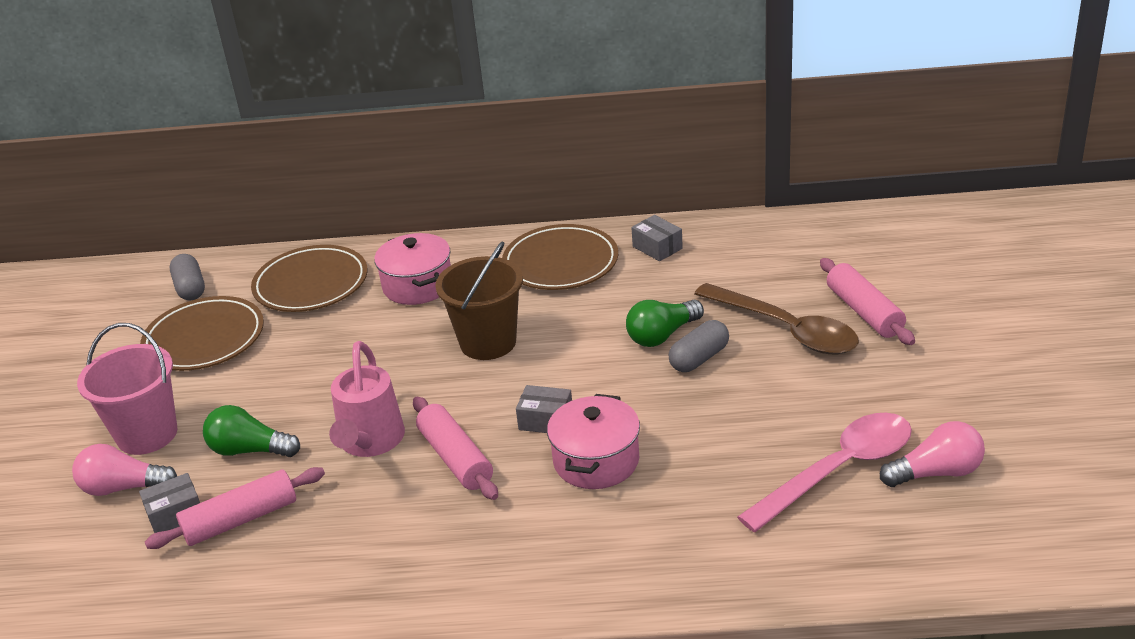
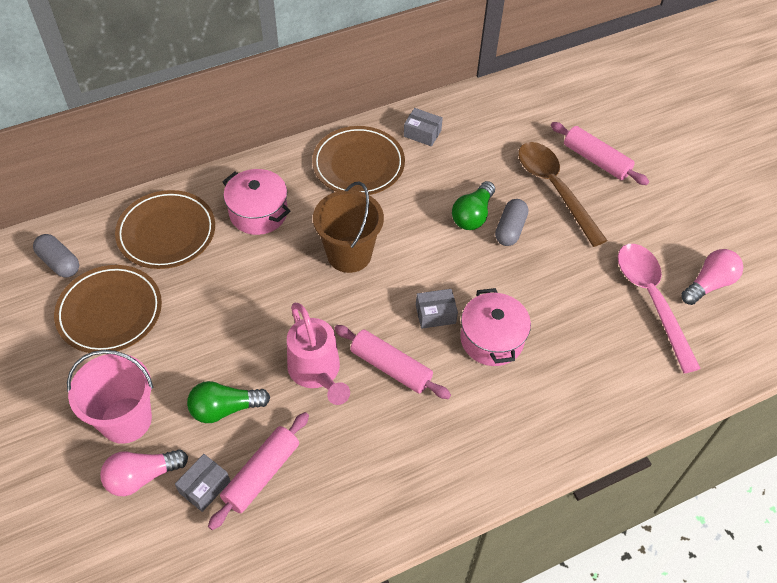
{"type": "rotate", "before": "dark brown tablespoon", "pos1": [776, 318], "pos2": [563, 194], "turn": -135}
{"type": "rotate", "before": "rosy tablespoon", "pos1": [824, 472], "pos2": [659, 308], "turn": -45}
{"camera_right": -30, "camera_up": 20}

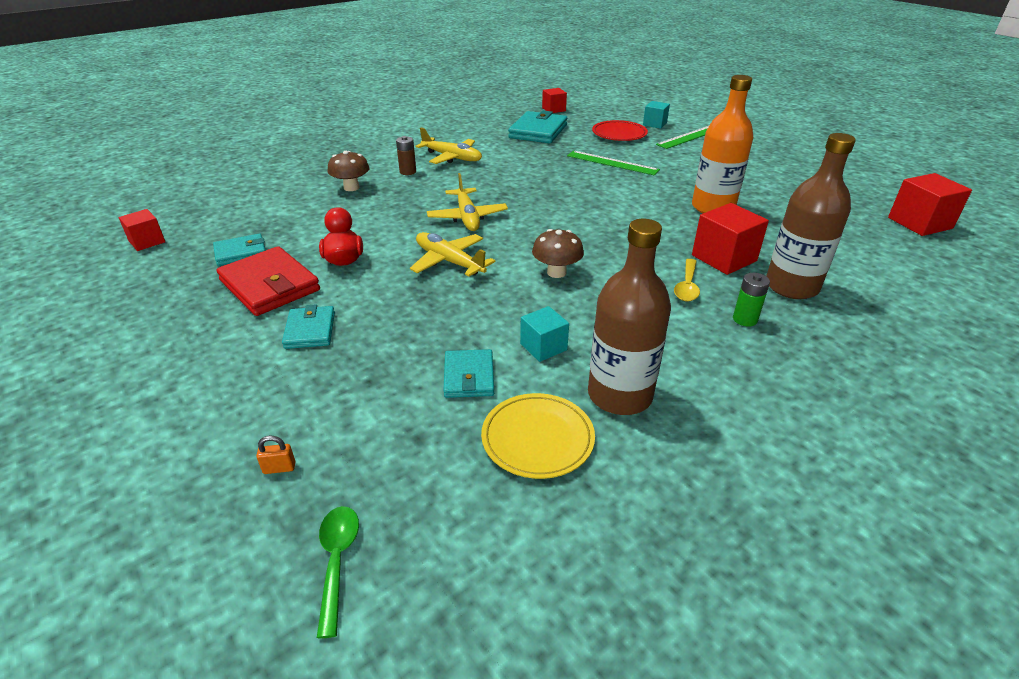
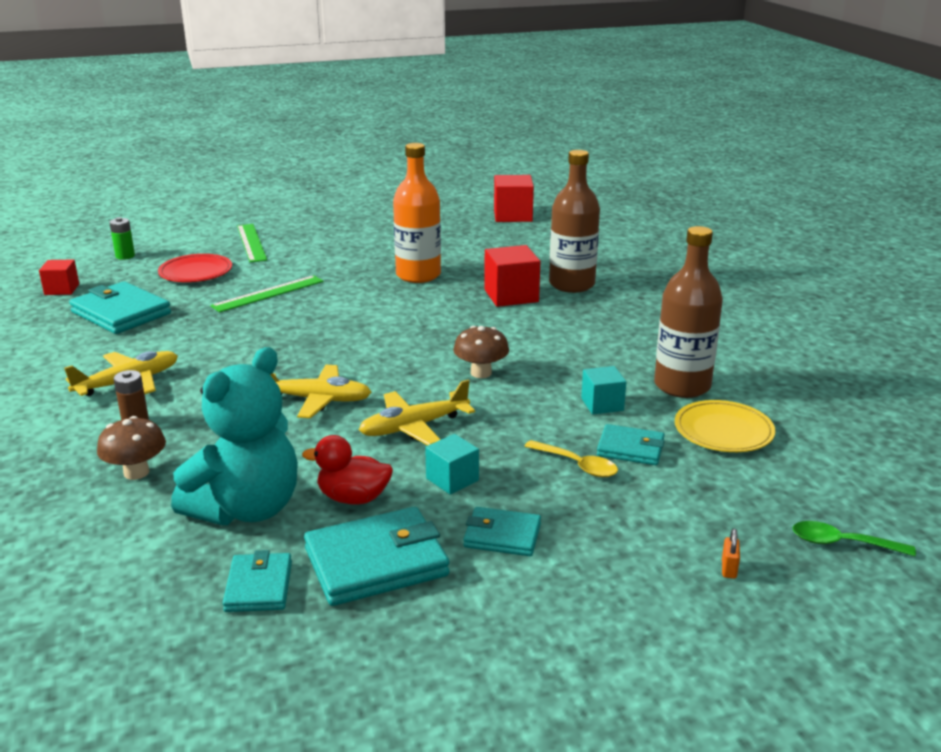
{"type": "move", "before": "turquoise block", "pos1": [656, 115], "pos2": [452, 464]}
{"type": "delete", "before": "scarlet block", "pos1": [142, 230]}
{"type": "recolor", "before": "scarlet card wallet", "after": "turquoise card wallet", "pos1": [268, 281], "pos2": [377, 556]}
{"type": "move", "before": "bright yellow tablespoon", "pos1": [687, 280], "pos2": [571, 458]}
{"type": "move", "before": "green AA battery", "pos1": [751, 300], "pos2": [122, 238]}
{"type": "insert", "after": "turquoise teddy", "pos2": [234, 436]}
{"camera_right": -70, "camera_up": -10}

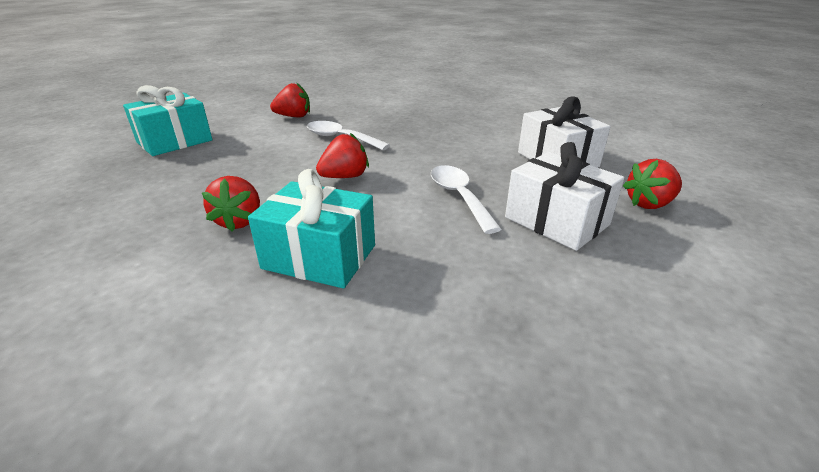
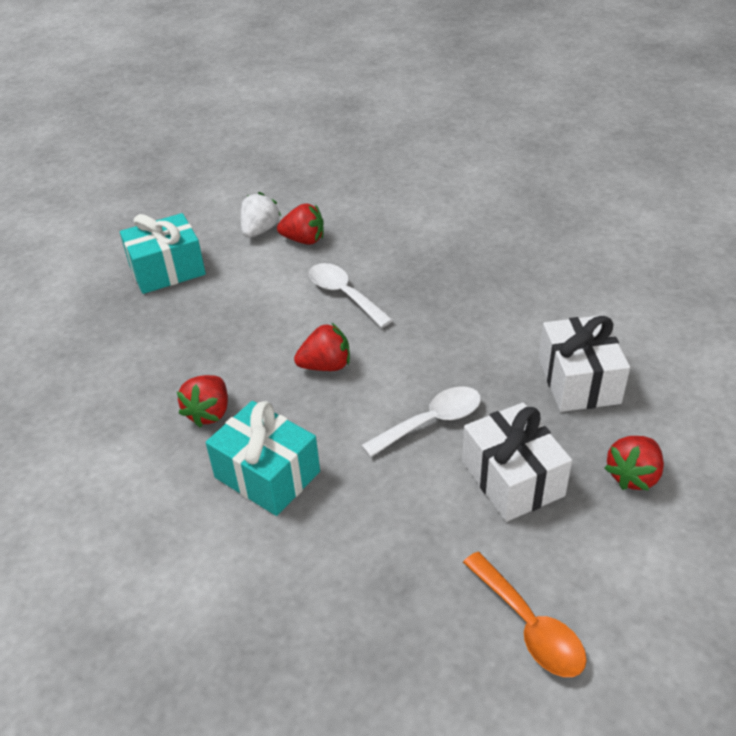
{"type": "rotate", "before": "scarlet toy strawberry", "pos1": [652, 184], "pos2": [634, 463], "turn": -45}
{"type": "rotate", "before": "pure white tablespoon", "pos1": [466, 199], "pos2": [421, 421], "turn": 60}
{"type": "insert", "after": "pure white toy strawberry", "pos2": [260, 215]}
{"type": "insert", "after": "orange-coloured tablespoon", "pos2": [525, 614]}
{"camera_right": 20, "camera_up": 10}

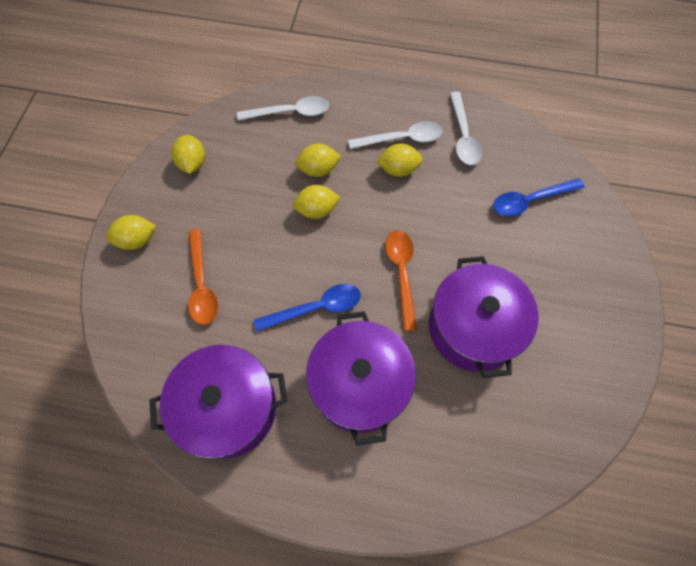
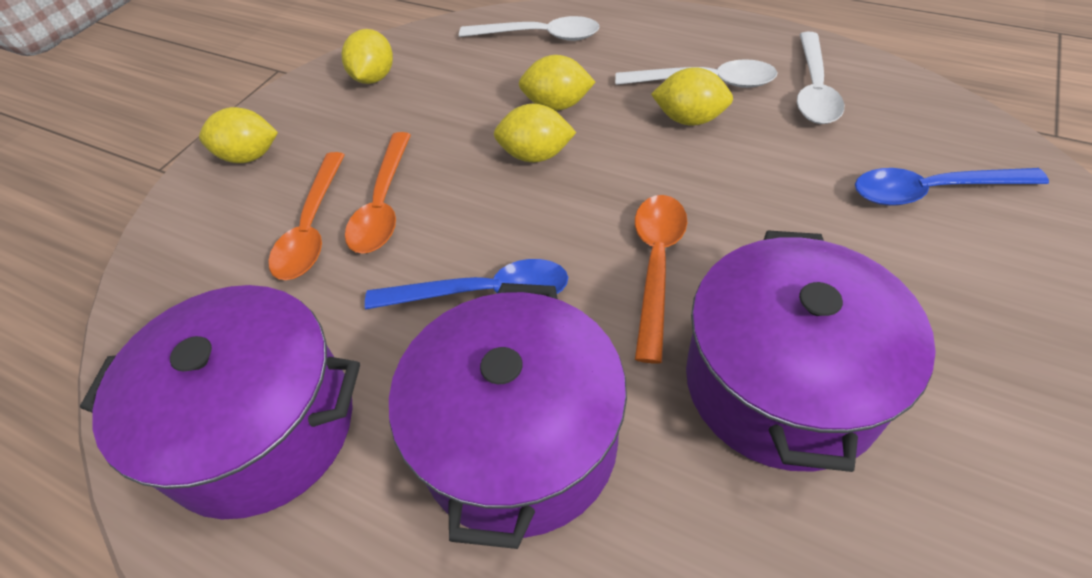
{"type": "insert", "after": "orange-coloured tablespoon", "pos2": [378, 193]}
{"camera_right": 20, "camera_up": -15}

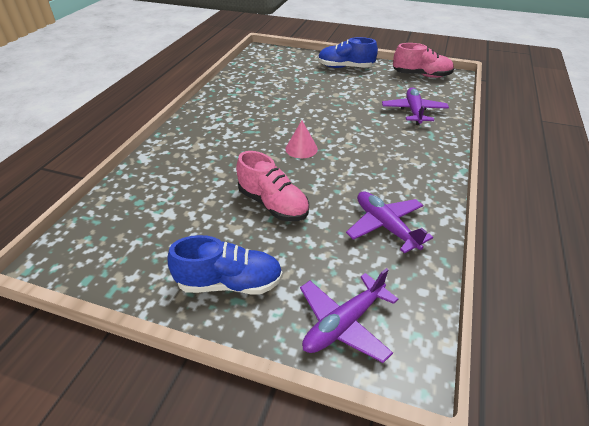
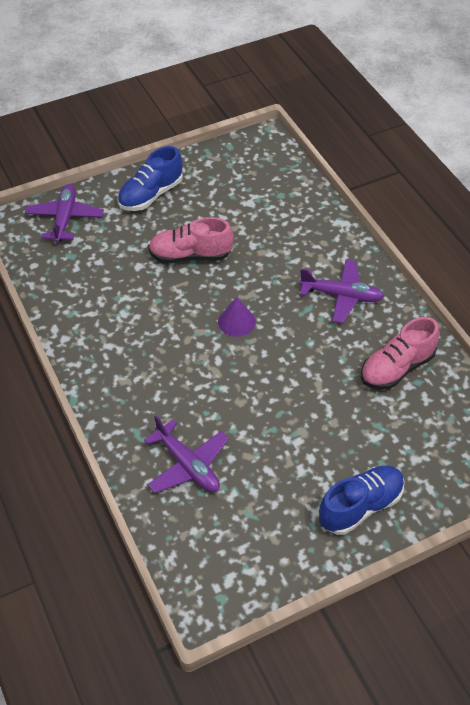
{"type": "move", "before": "rosy shoe", "pos1": [423, 60], "pos2": [400, 353]}
{"type": "recolor", "before": "rosy cone", "after": "purple cone", "pos1": [301, 139], "pos2": [237, 317]}
{"type": "move", "before": "purple plane", "pos1": [389, 222], "pos2": [341, 291]}
{"camera_right": 135, "camera_up": 10}

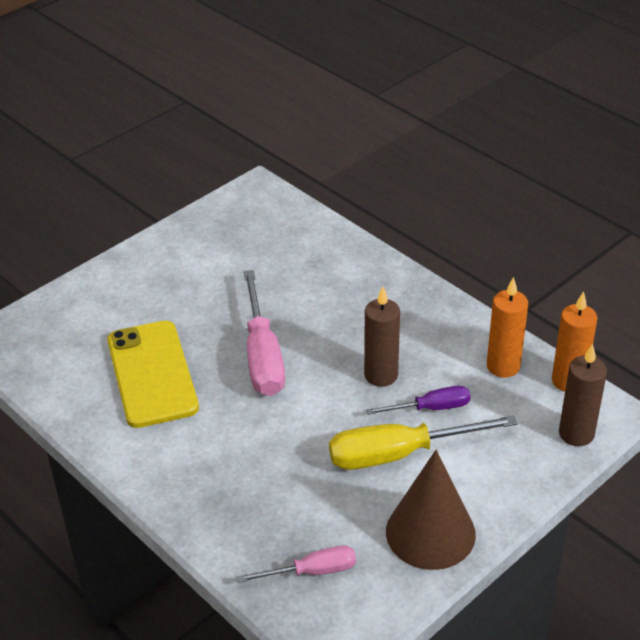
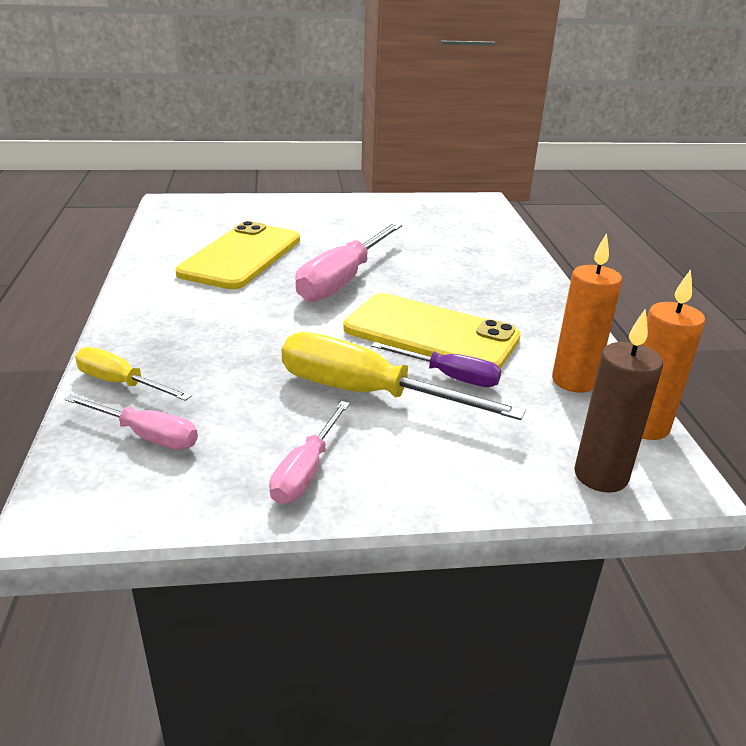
{"type": "replace", "before": "dark brown pillar candle", "after": "bright yellow phone", "pos1": [382, 337], "pos2": [432, 331]}
{"type": "replace", "before": "dark brown cone", "after": "rosy hand screwdriver", "pos1": [431, 510], "pos2": [309, 452]}
{"type": "insert", "after": "bright yellow hand screwdriver", "pos2": [133, 374]}
{"camera_right": 35, "camera_up": -10}

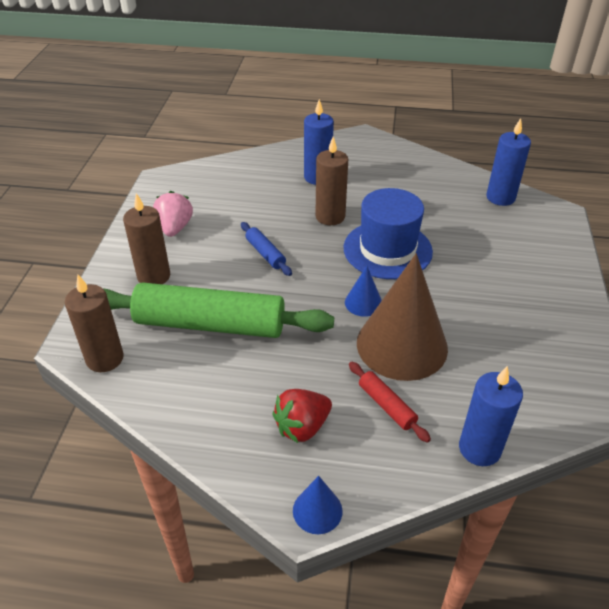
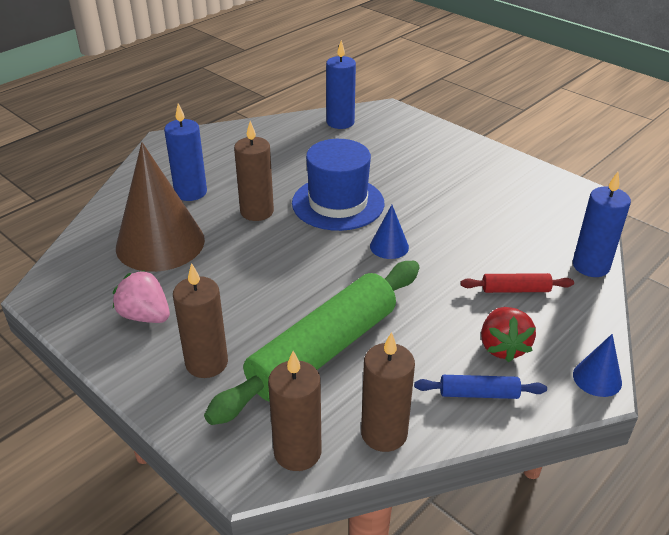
{"type": "move", "before": "blue rolling pin", "pos1": [266, 249], "pos2": [480, 387]}
{"type": "move", "before": "dark brown cone", "pos1": [402, 317], "pos2": [160, 207]}
{"type": "insert", "after": "dark brown pillar candle", "pos2": [388, 392]}
{"camera_right": -55, "camera_up": -5}

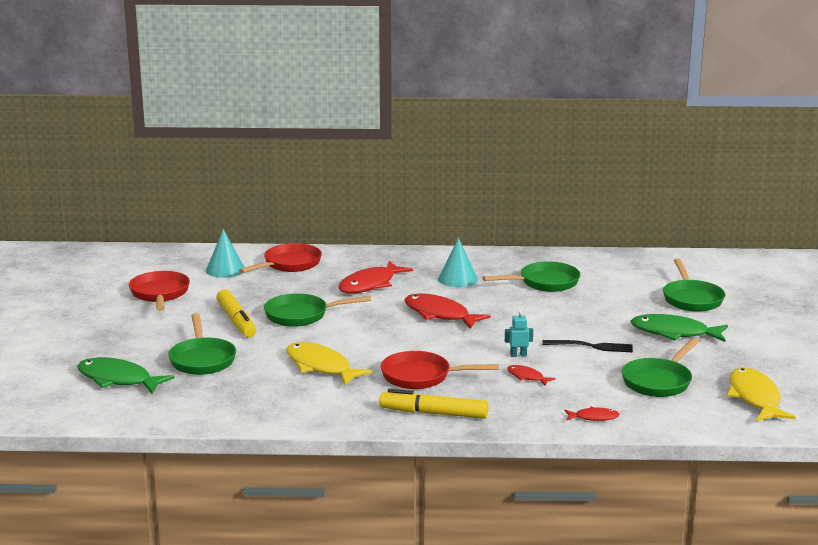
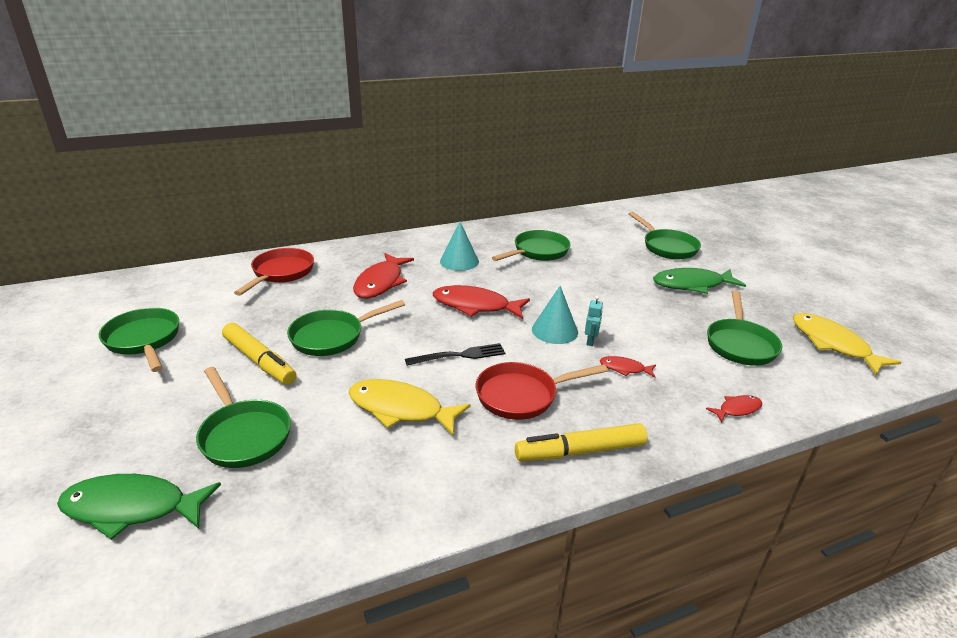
{"type": "move", "before": "turquoise cone", "pos1": [225, 253], "pos2": [555, 315]}
{"type": "recolor", "before": "scarlet pan", "after": "green pan", "pos1": [159, 291], "pos2": [139, 340]}
{"type": "rotate", "before": "turquoise robot", "pos1": [519, 333], "pos2": [594, 321], "turn": 135}
{"type": "move", "before": "black dinner fork", "pos1": [587, 346], "pos2": [455, 354]}
{"camera_right": -25, "camera_up": 10}

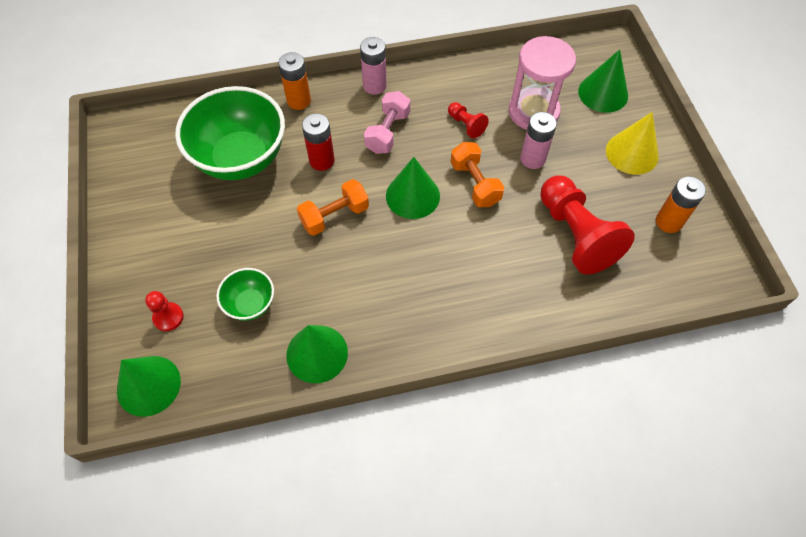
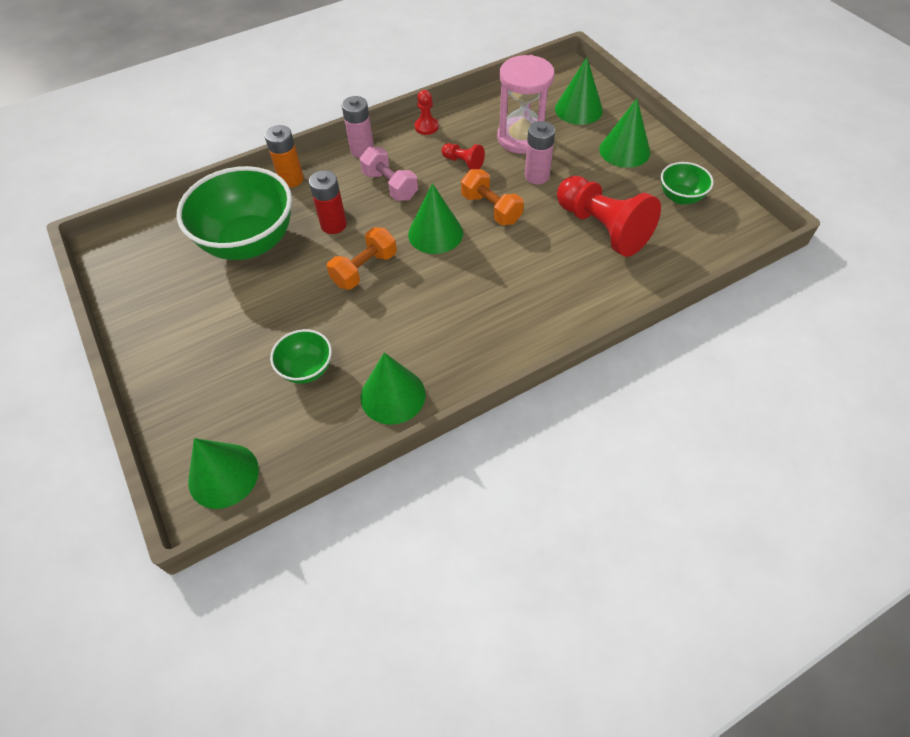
{"type": "rotate", "before": "rosy free weight", "pos1": [387, 122], "pos2": [389, 174], "turn": -45}
{"type": "recolor", "before": "bright yellow cone", "after": "green cone", "pos1": [632, 143], "pos2": [624, 133]}
{"type": "replace", "before": "orange-coloured AA battery", "after": "green deep dish", "pos1": [681, 204], "pos2": [687, 183]}
{"type": "move", "before": "scarlet chess pawn", "pos1": [164, 311], "pos2": [427, 112]}
{"camera_right": -15, "camera_up": -5}

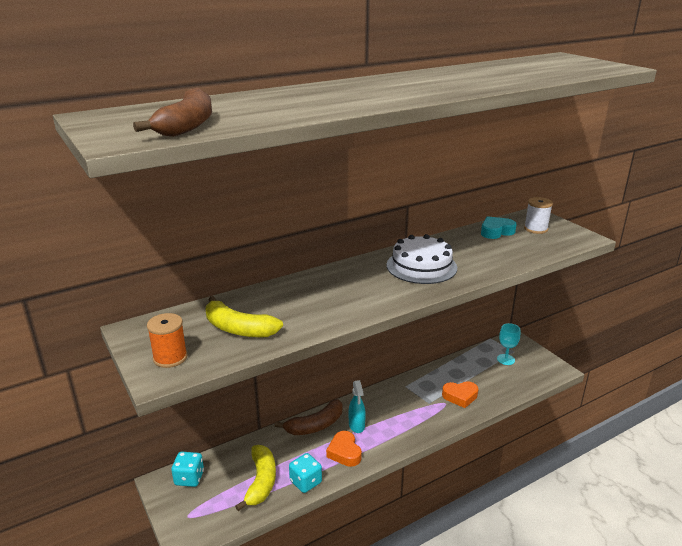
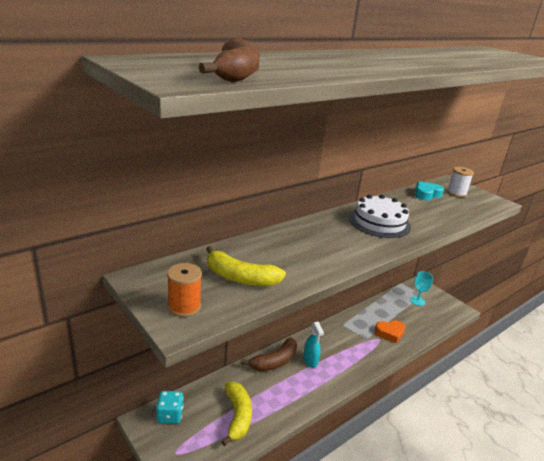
{"type": "delete", "before": "orange-coloured heart", "pos1": [344, 449]}
{"type": "delete", "before": "turquoise dice", "pos1": [305, 473]}
{"camera_right": -10, "camera_up": 0}

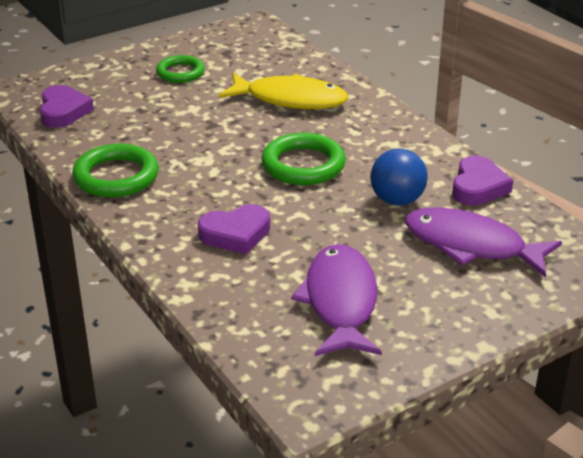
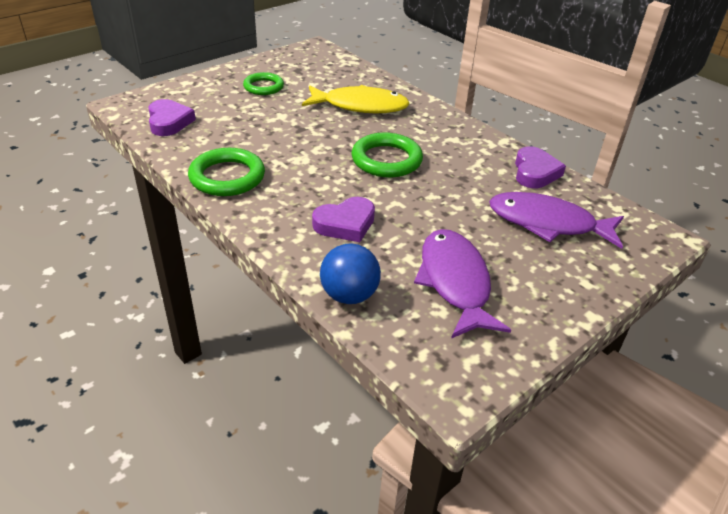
{"type": "move", "before": "blue ball", "pos1": [399, 177], "pos2": [350, 273]}
{"camera_right": -10, "camera_up": 5}

